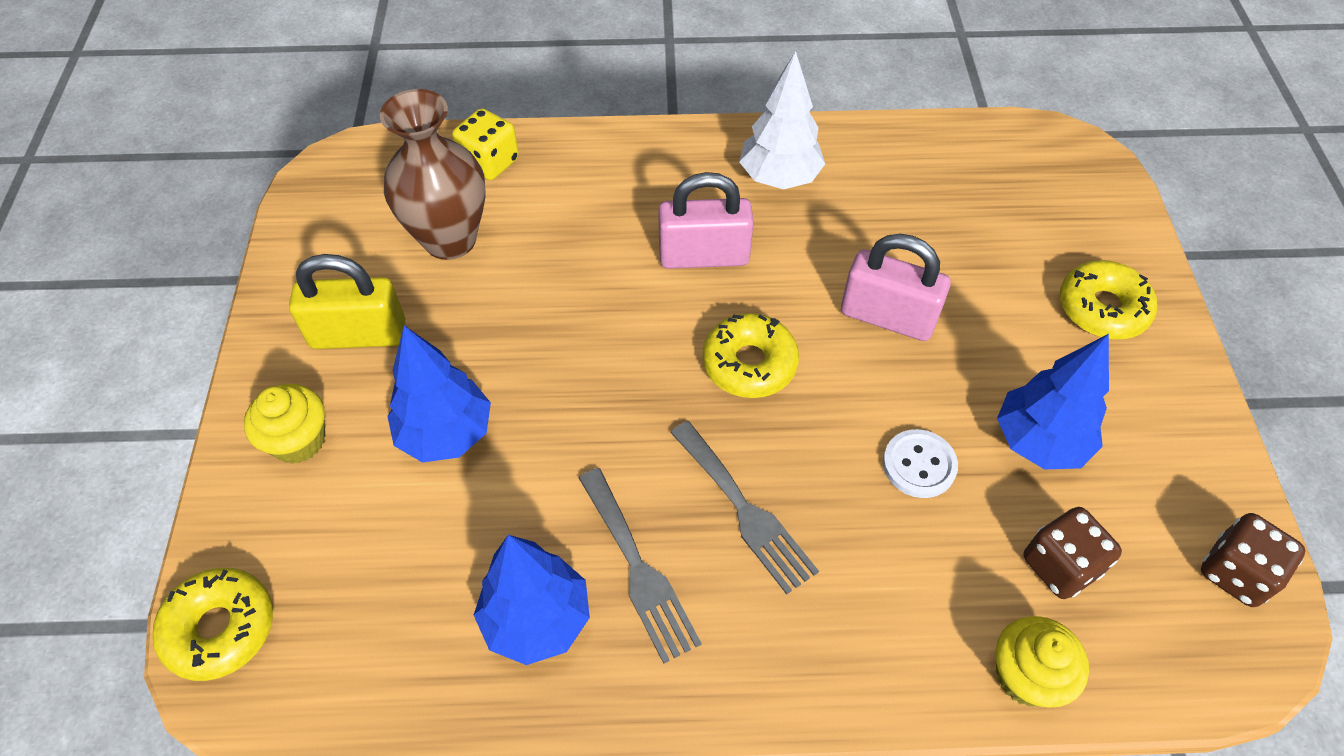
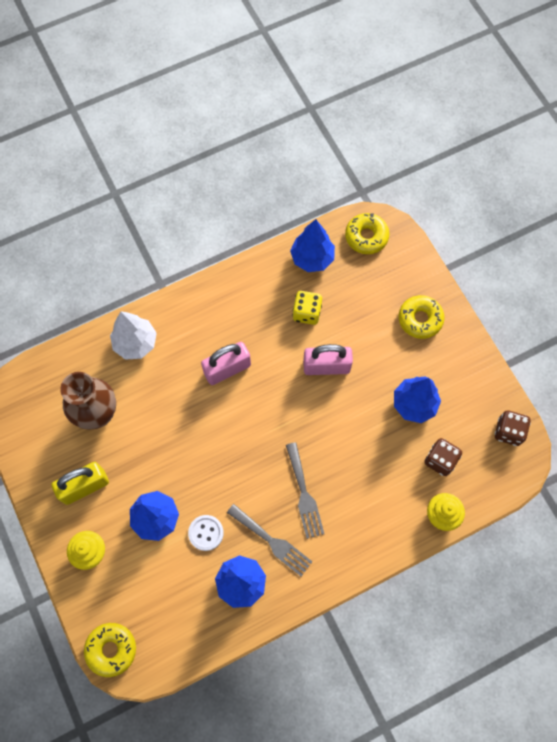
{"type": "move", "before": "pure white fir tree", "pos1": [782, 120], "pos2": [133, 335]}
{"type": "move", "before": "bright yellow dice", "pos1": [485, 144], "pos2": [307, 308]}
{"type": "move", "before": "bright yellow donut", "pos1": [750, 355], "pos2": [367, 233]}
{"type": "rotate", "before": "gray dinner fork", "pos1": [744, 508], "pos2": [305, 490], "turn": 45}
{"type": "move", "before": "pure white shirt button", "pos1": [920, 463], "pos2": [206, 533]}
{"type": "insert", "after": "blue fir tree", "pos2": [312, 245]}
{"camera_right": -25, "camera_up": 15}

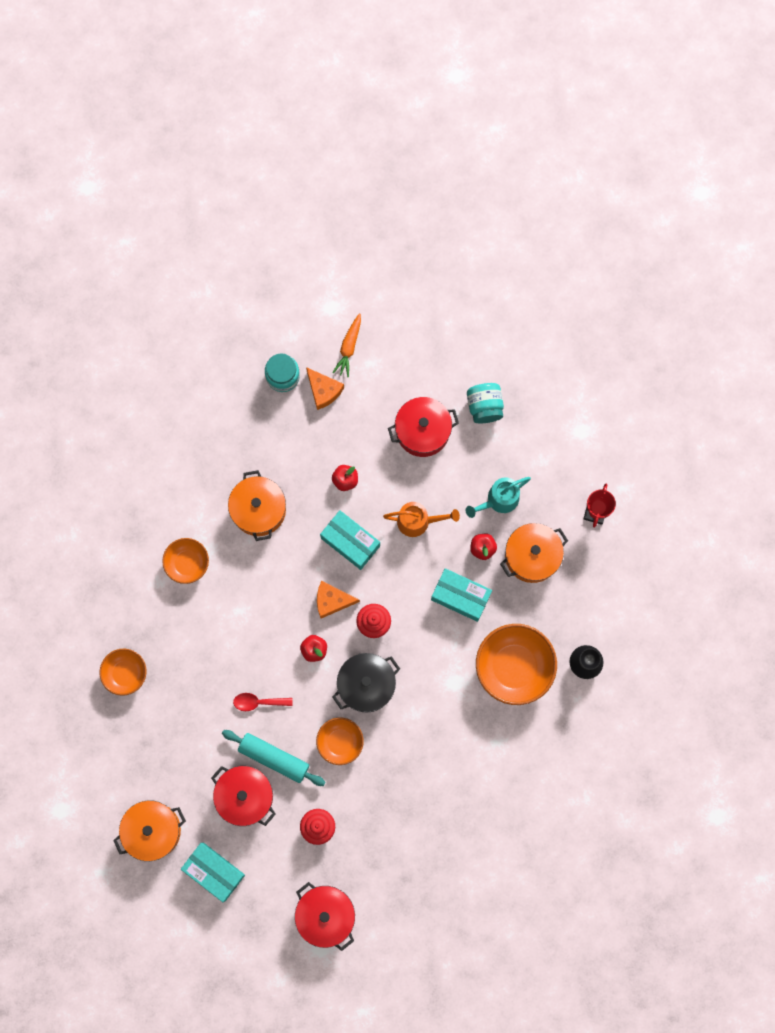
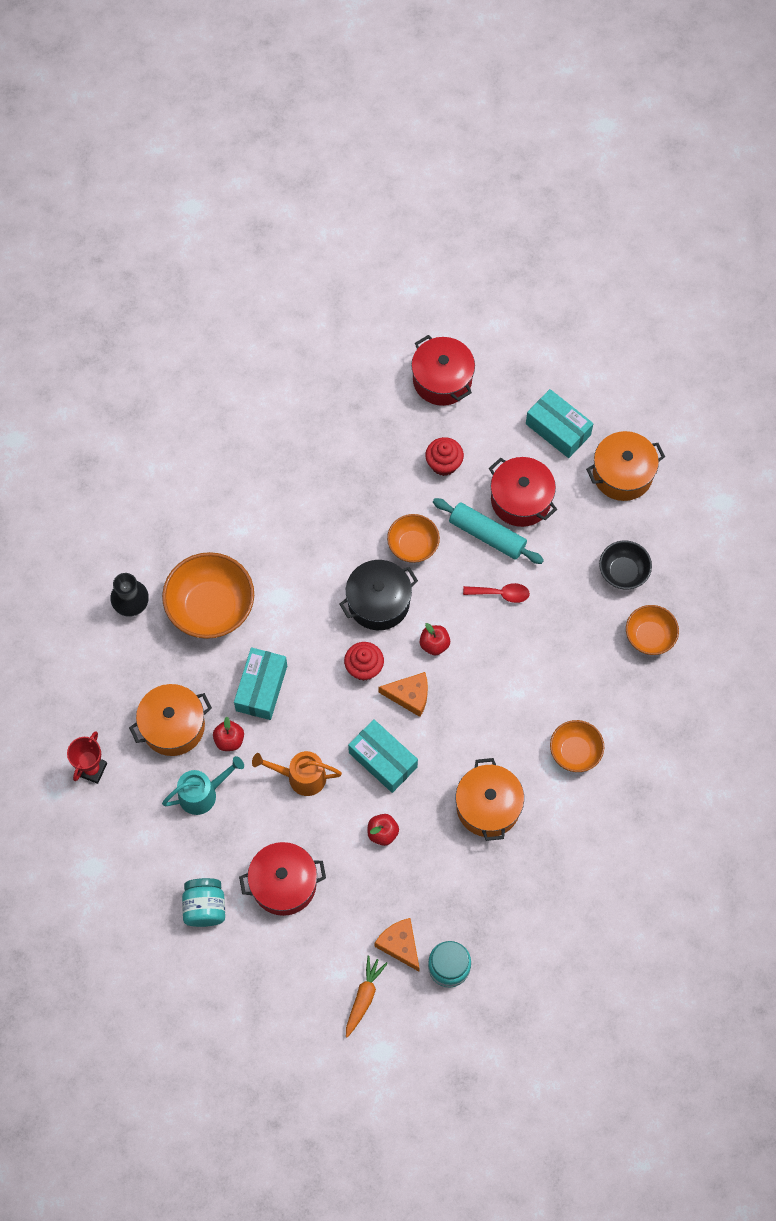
{"type": "rotate", "before": "turquoise box", "pos1": [461, 595], "pos2": [260, 683], "turn": 75}
{"type": "insert", "after": "black deep dish", "pos2": [625, 565]}
{"camera_right": -175, "camera_up": -10}

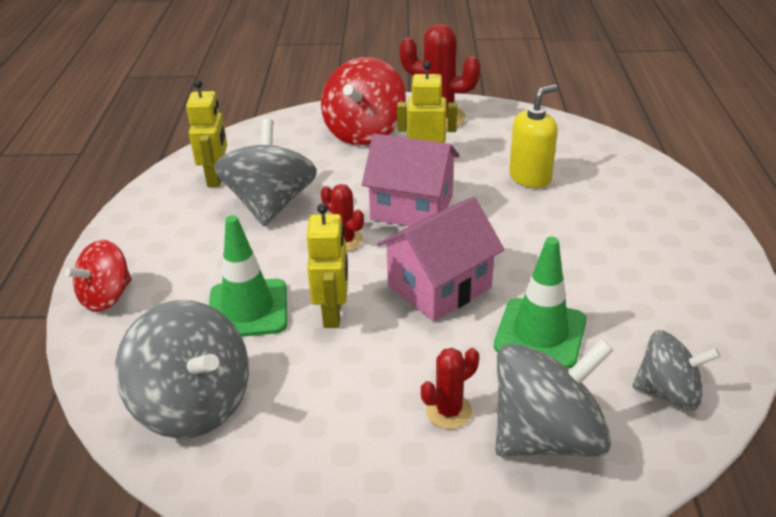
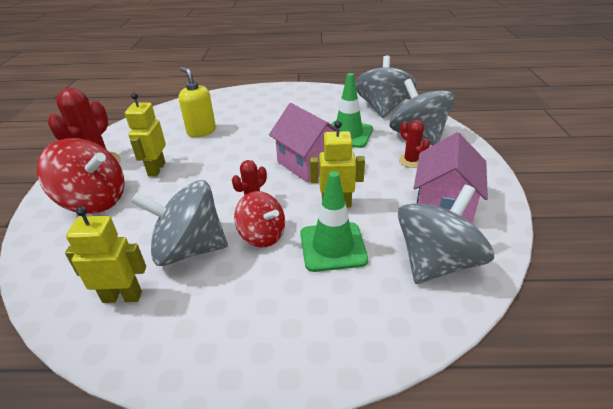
{"type": "move", "before": "rosy house", "pos1": [411, 179], "pos2": [451, 177]}
{"type": "move", "before": "scarlet toy top", "pos1": [98, 276], "pos2": [259, 219]}
{"type": "resize", "before": "gray toy top", "pos1": [676, 370], "pos2": [385, 86], "scale": 1.59}
{"camera_right": -90, "camera_up": 0}

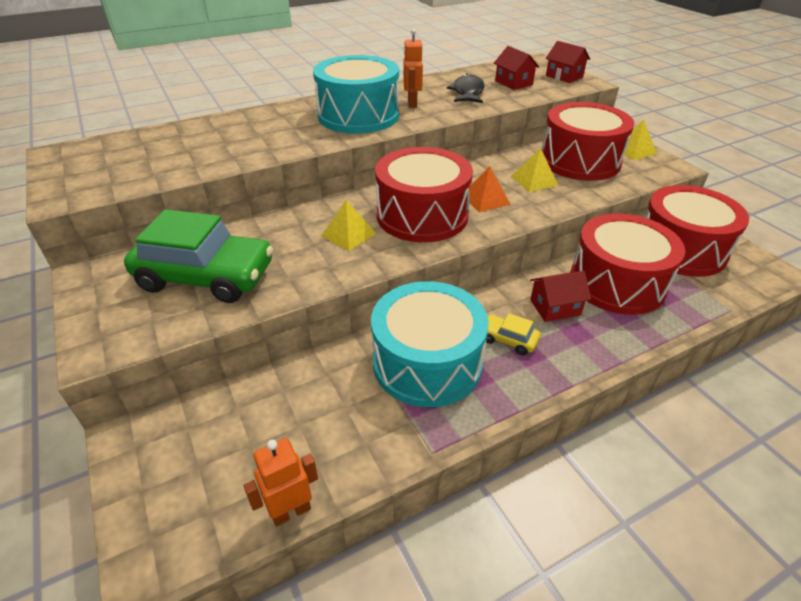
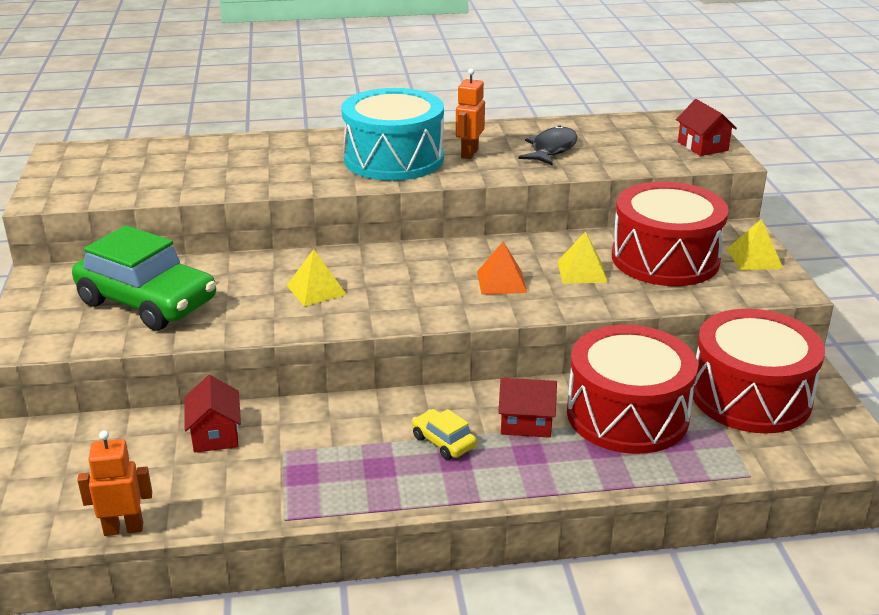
{"type": "move", "before": "scarlet house", "pos1": [516, 68], "pos2": [212, 414]}
{"type": "delete", "before": "scarlet snare drum", "pos1": [424, 194]}
{"type": "delete", "before": "turquoise snare drum", "pos1": [430, 344]}
{"camera_right": 20, "camera_up": -10}

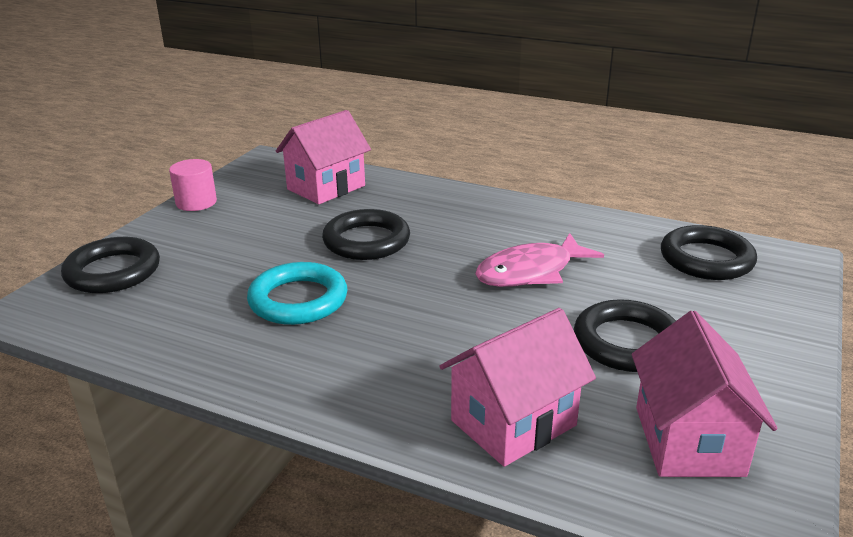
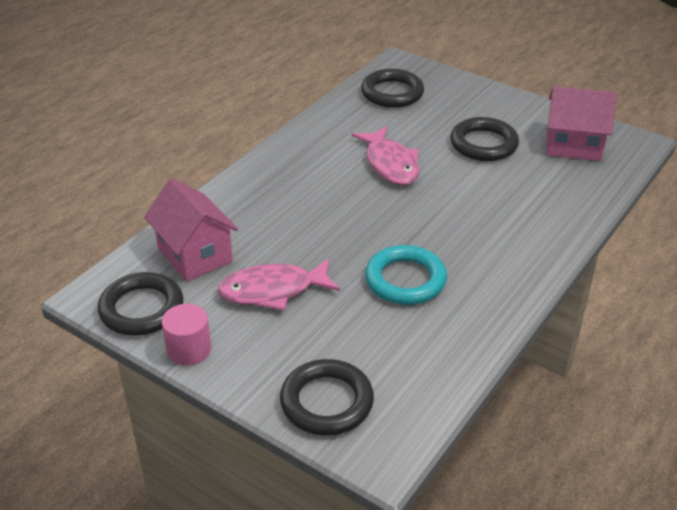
{"type": "move", "before": "black ring", "pos1": [366, 234], "pos2": [140, 304]}
{"type": "delete", "before": "rosy house", "pos1": [517, 387]}
{"type": "insert", "after": "rosy toy fish", "pos2": [278, 284]}
{"camera_right": -80, "camera_up": 10}

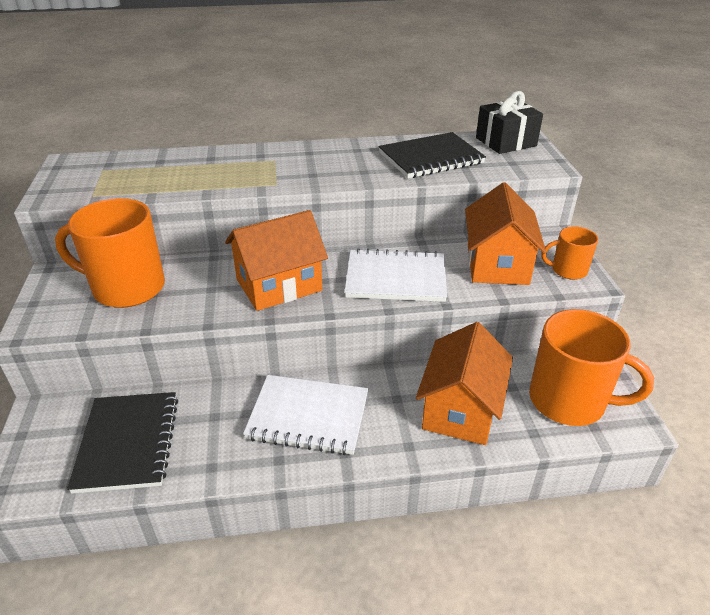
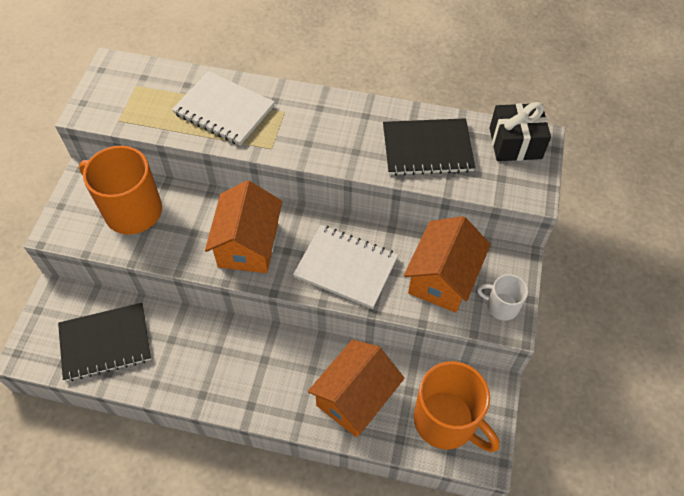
{"type": "rotate", "before": "orange-coloured house", "pos1": [276, 260], "pos2": [243, 226], "turn": -75}
{"type": "recolor", "before": "orange-coloured tea mug", "after": "pure white tea mug", "pos1": [569, 253], "pos2": [502, 297]}
{"type": "move", "before": "pure white notebook", "pos1": [305, 415], "pos2": [223, 108]}
{"type": "rotate", "before": "black notebook", "pos1": [122, 443], "pos2": [104, 342], "turn": 60}
{"camera_right": 20, "camera_up": 20}

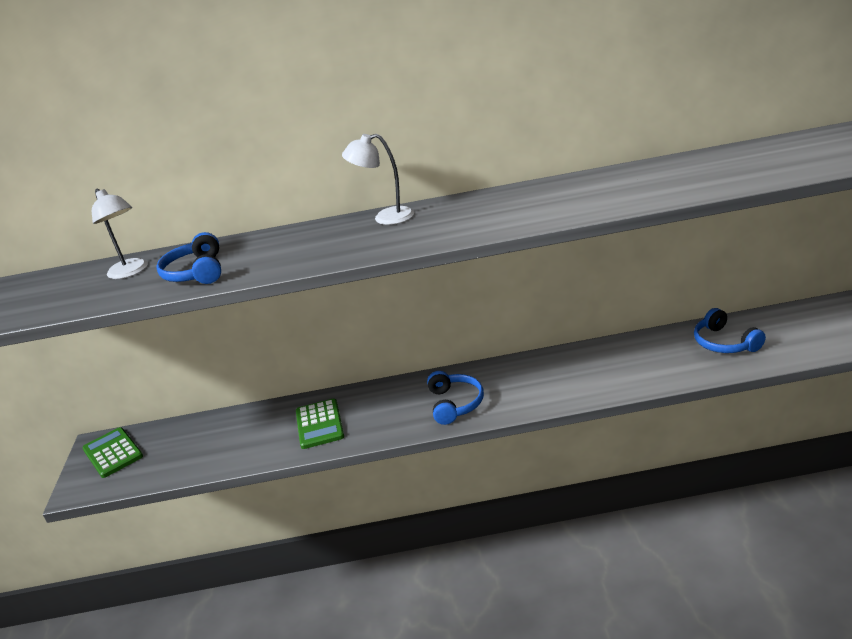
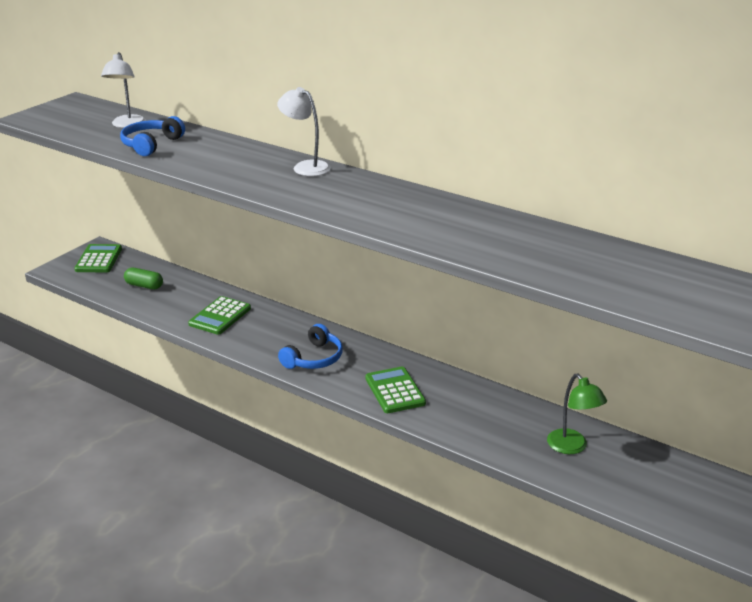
{"type": "replace", "before": "blue headphones", "after": "green reading lamp", "pos1": [730, 330], "pos2": [577, 413]}
{"type": "insert", "after": "green capsule", "pos2": [143, 278]}
{"type": "insert", "after": "green pocket calculator", "pos2": [395, 390]}
{"camera_right": 35, "camera_up": 0}

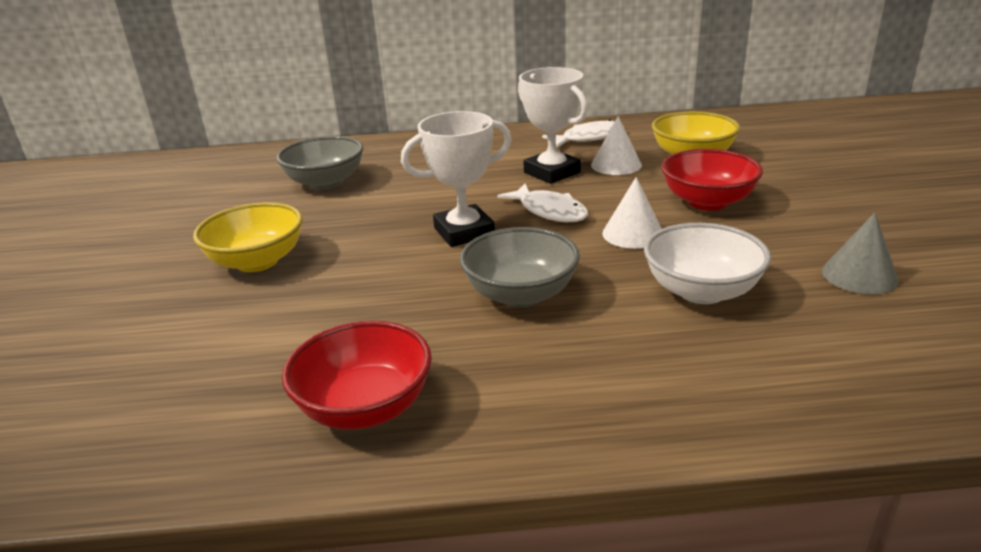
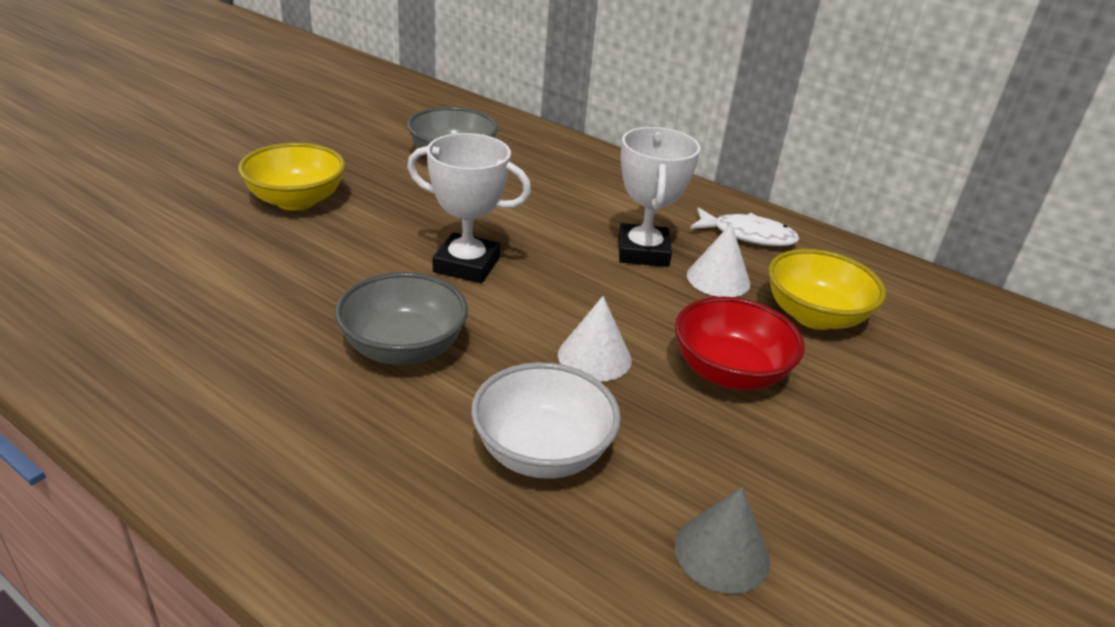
{"type": "delete", "before": "pure white toy fish", "pos1": [542, 202]}
{"type": "delete", "before": "scarlet deep dish", "pos1": [357, 374]}
{"camera_right": 35, "camera_up": 5}

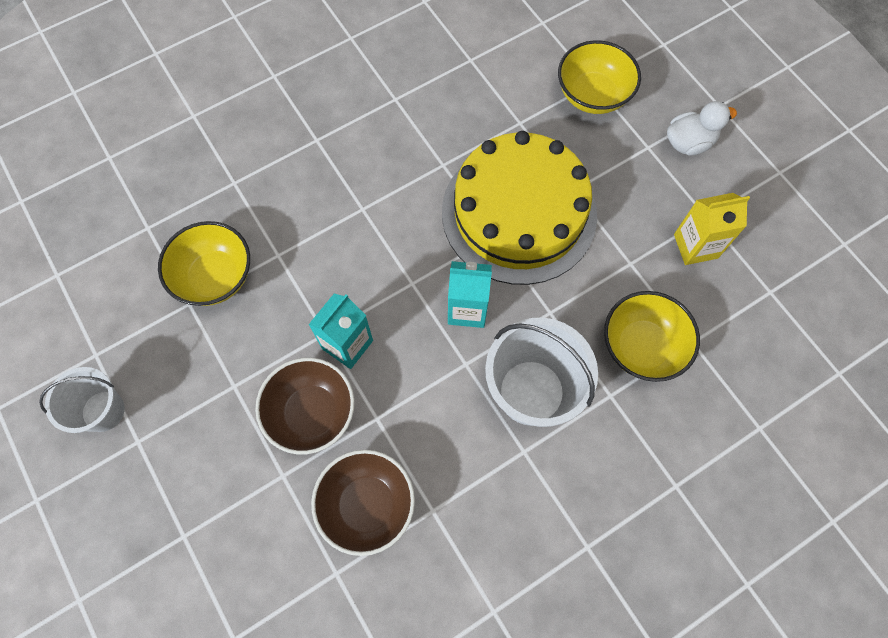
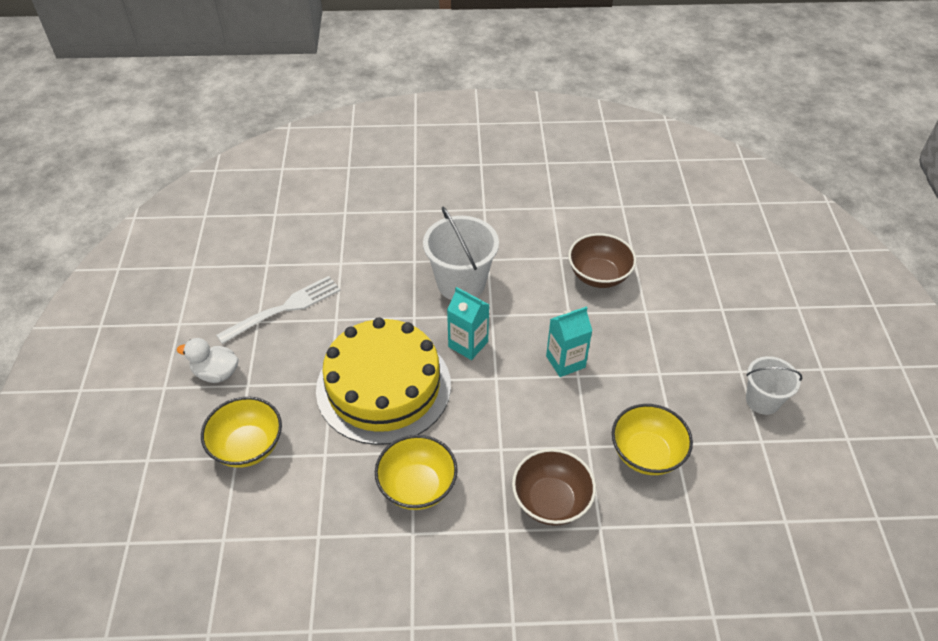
{"type": "replace", "before": "bright yellow carton", "after": "pure white dinner fork", "pos1": [712, 229], "pos2": [278, 310]}
{"type": "move", "before": "bright yellow deep dish", "pos1": [652, 336], "pos2": [416, 472]}
{"type": "move", "before": "dark brown deep dish", "pos1": [304, 406], "pos2": [554, 487]}
{"camera_right": -150, "camera_up": -20}

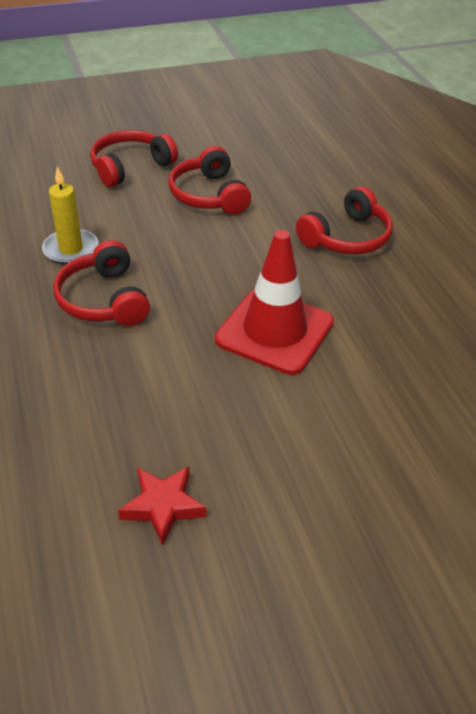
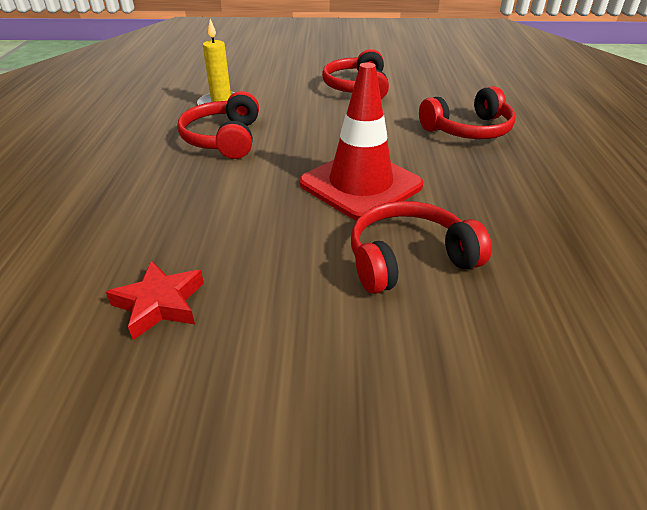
{"type": "move", "before": "scarlet headphones", "pos1": [134, 158], "pos2": [421, 247]}
{"camera_right": 20, "camera_up": -5}

